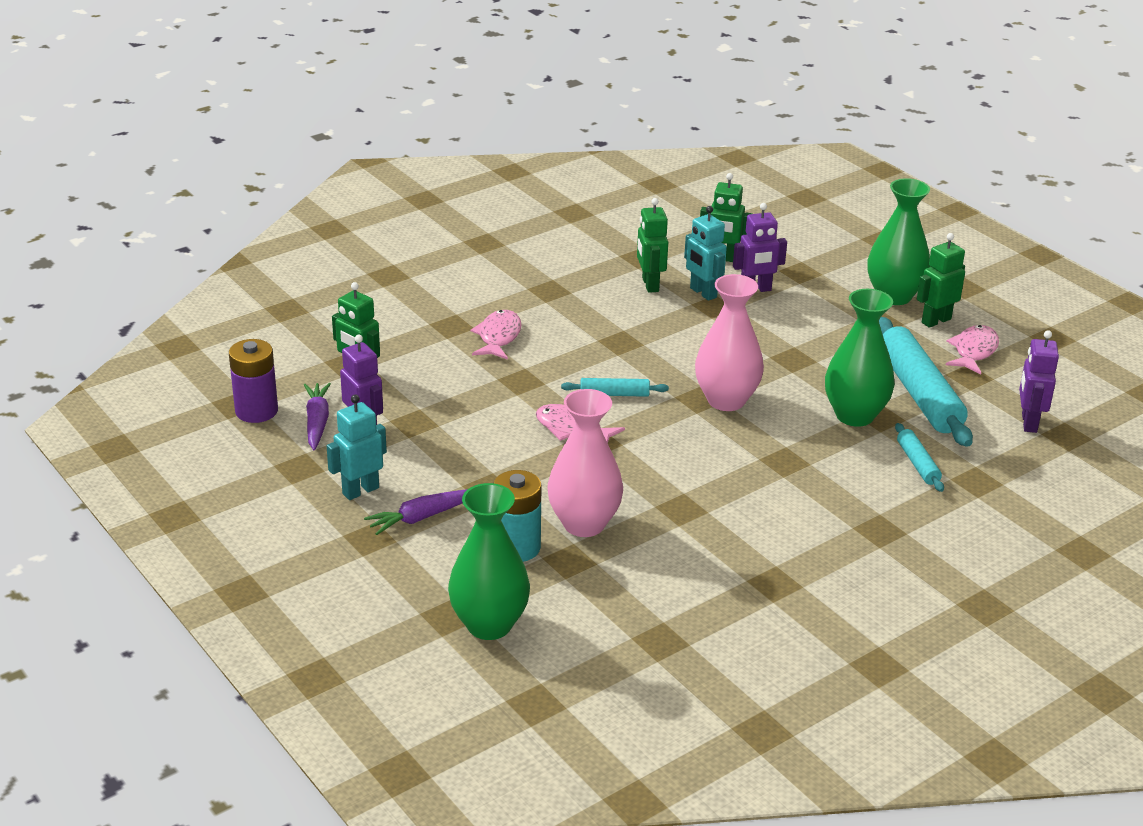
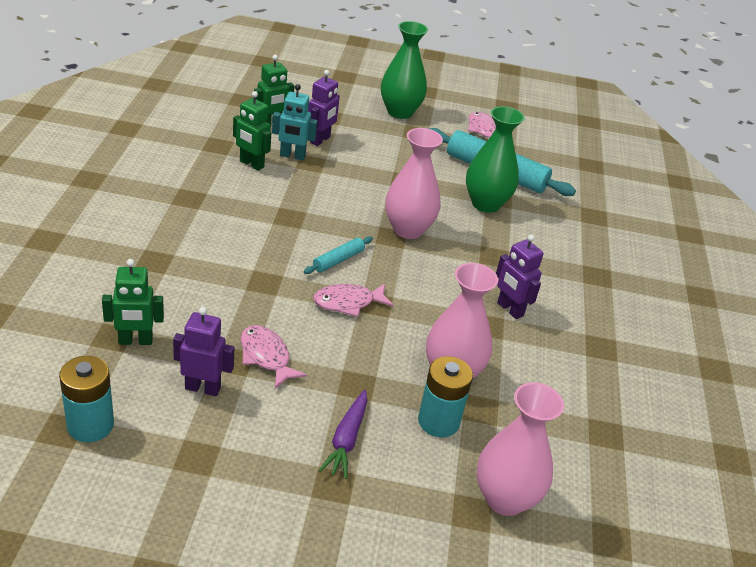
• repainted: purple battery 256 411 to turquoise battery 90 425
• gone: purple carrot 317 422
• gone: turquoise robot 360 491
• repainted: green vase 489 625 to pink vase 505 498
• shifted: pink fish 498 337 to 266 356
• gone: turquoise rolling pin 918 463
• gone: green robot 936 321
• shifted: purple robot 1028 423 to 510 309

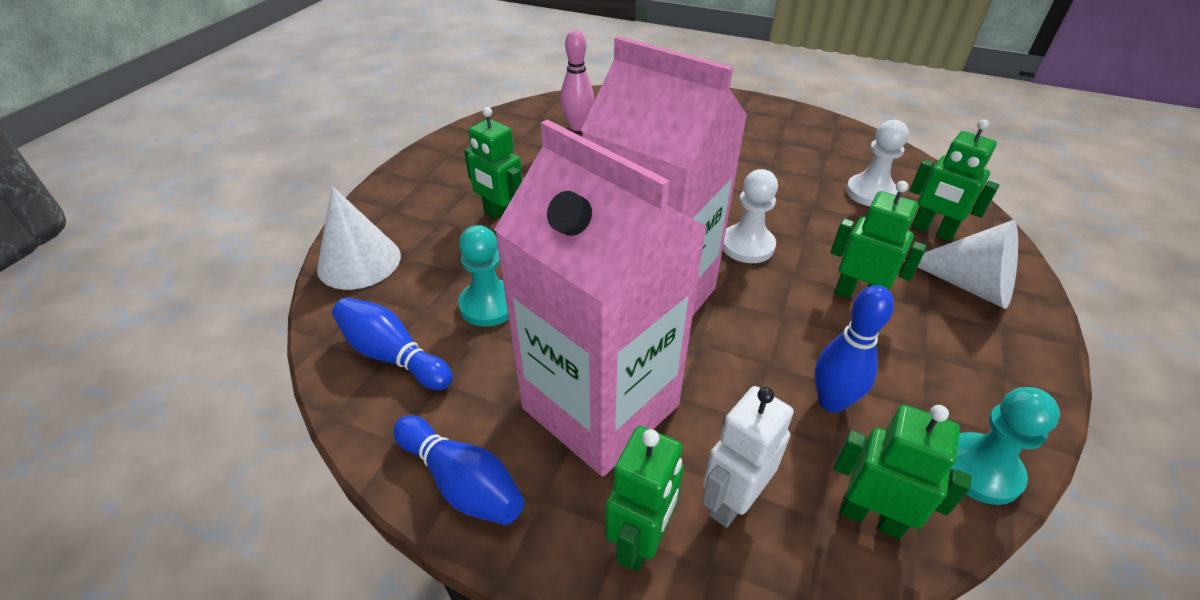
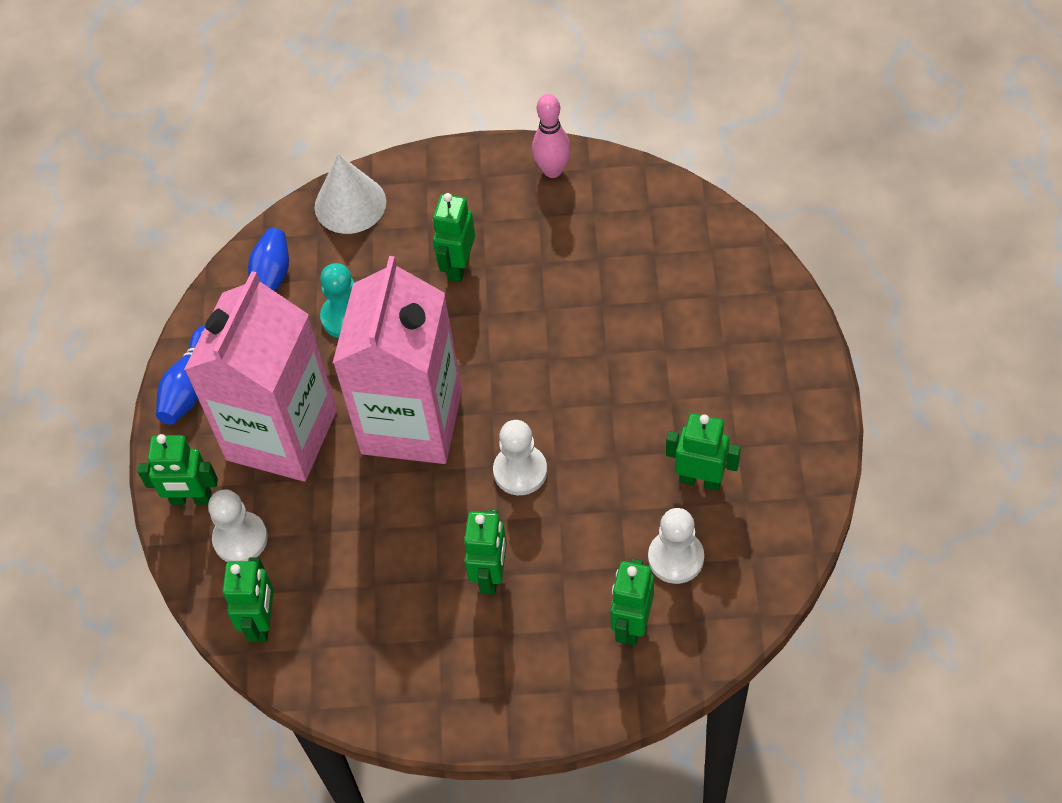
• shifted: pink bowling pin 578 126 to 552 170
• swapped: white robot 732 500 to white pawn 240 539
• gone: blue bowling pin 831 401
• gone: white cone 969 285
• gone: turquoise pawn 980 470
• new: green robot 700 480

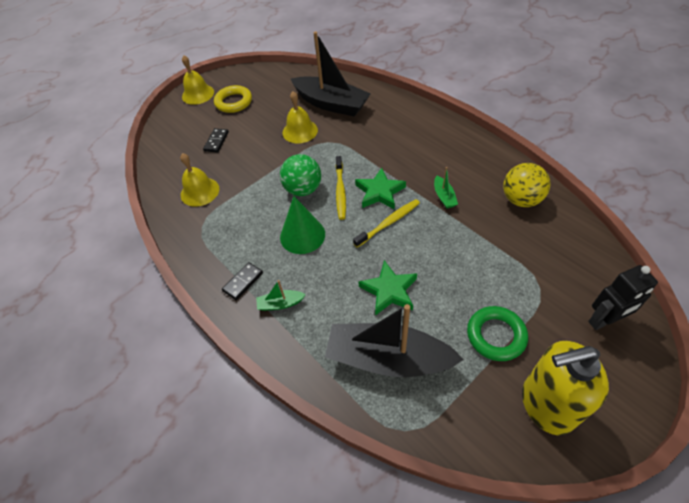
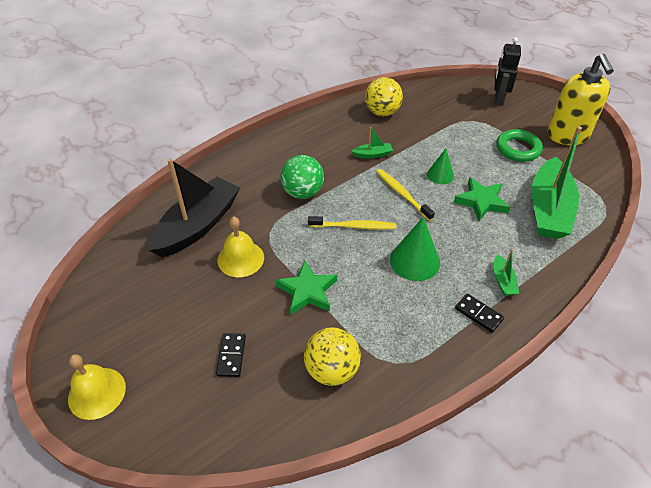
• swapped: yellow bell 200 191 to yellow ball 332 370
• rotated: black domino 216 141 = 231 356 75 degrees clockwise
• gone: yellow ring 234 102
• shifted: green ball 303 189 to 302 192
• repainted: black boat 388 358 to green boat 548 209
• shifted: green star 379 192 to 307 291
• rotated: black robot 604 320 = 498 99 150 degrees counterclockwise
• new: green cone 440 175

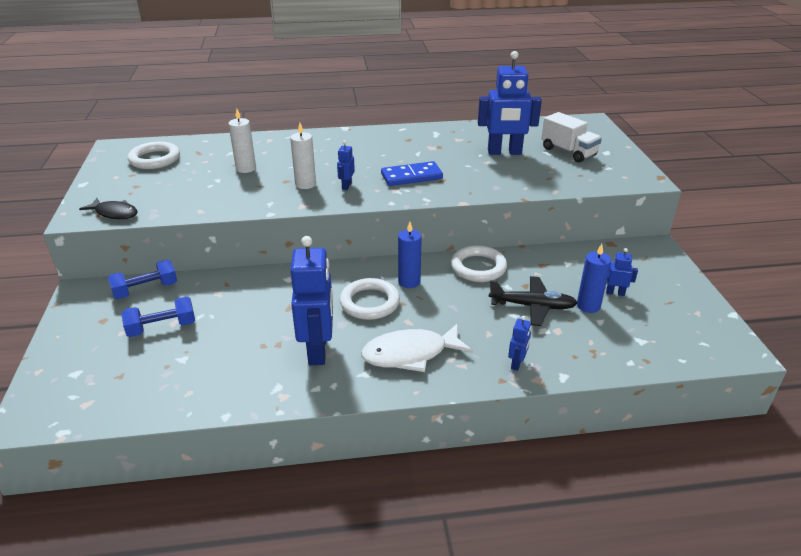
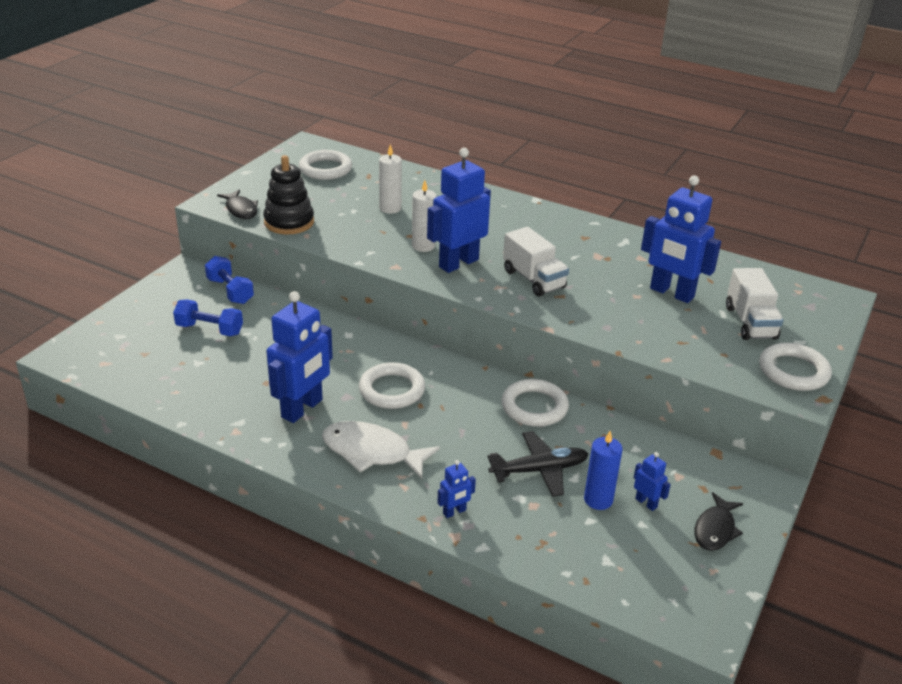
• rotated: blue dumbbell 146 290 = 230 291 45 degrees clockwise
• scaled: blue robot 346 186 = 458 263 x2.24
• swapped: blue domino 411 176 to white truck 534 279
• gone: blue candle 409 282
• rotated: black plane 532 306 = 539 470 60 degrees counterclockwise
• new: black stacking toy 289 222
• new: black fish 715 529
• new: white ring 793 371

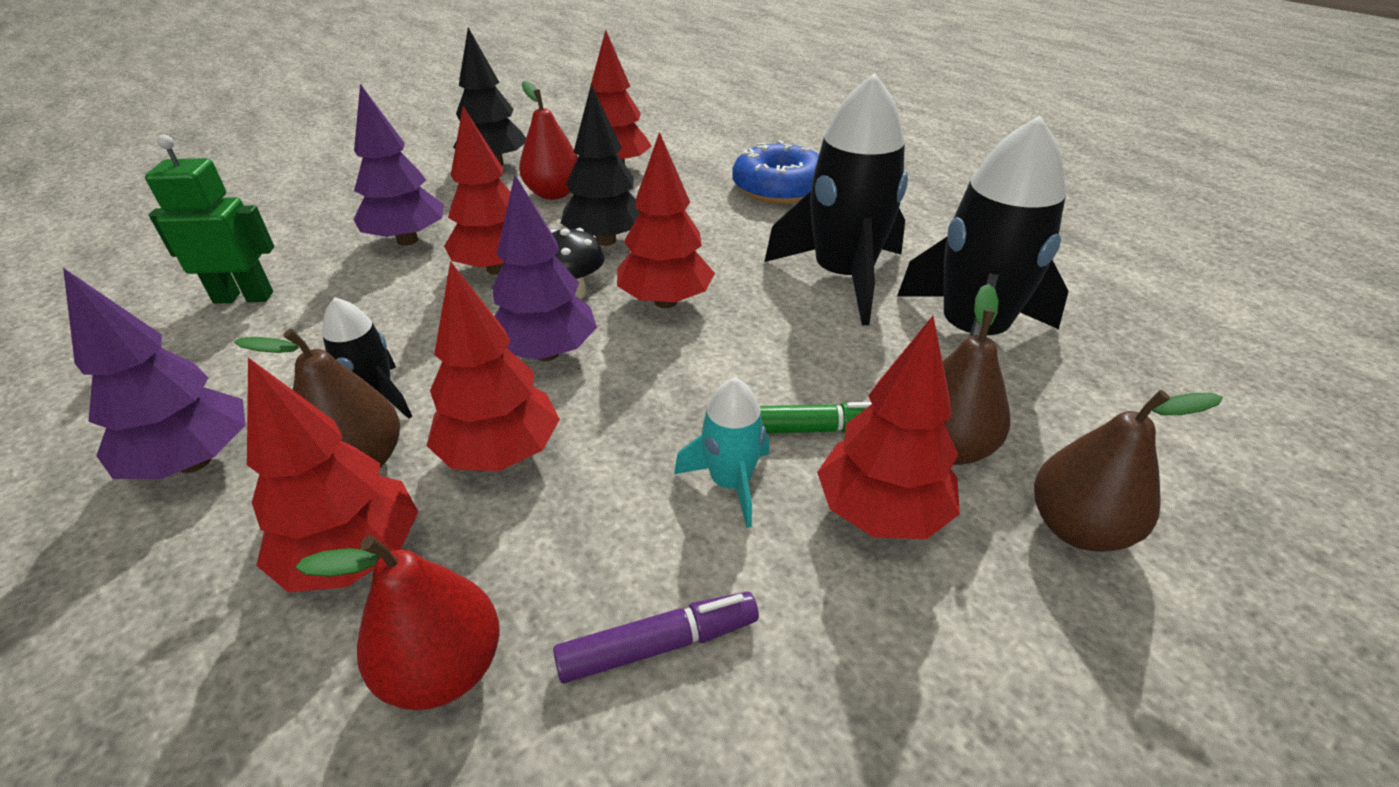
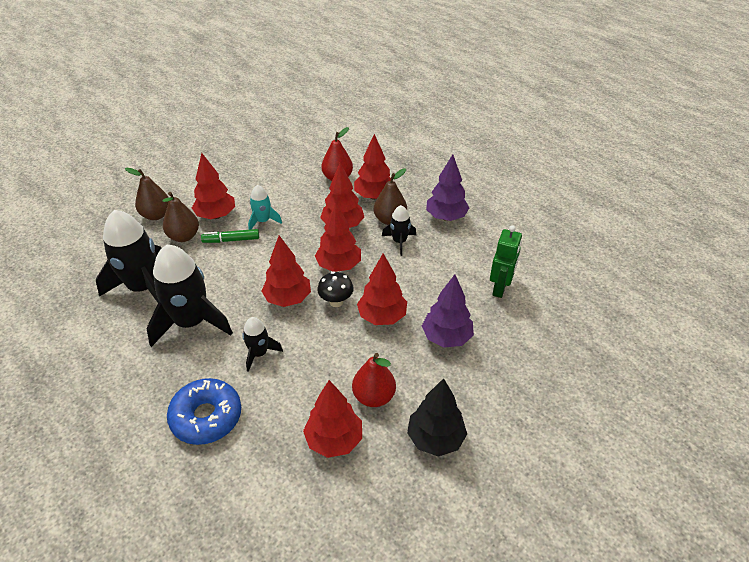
• rotated: green robot 244 297 = 500 288 60 degrees counterclockwise
• repainted: purple tree 547 353 to red tree 339 266
• gone: purple marker 658 645
• gone: black tree 606 240
• new: black rocket 259 353

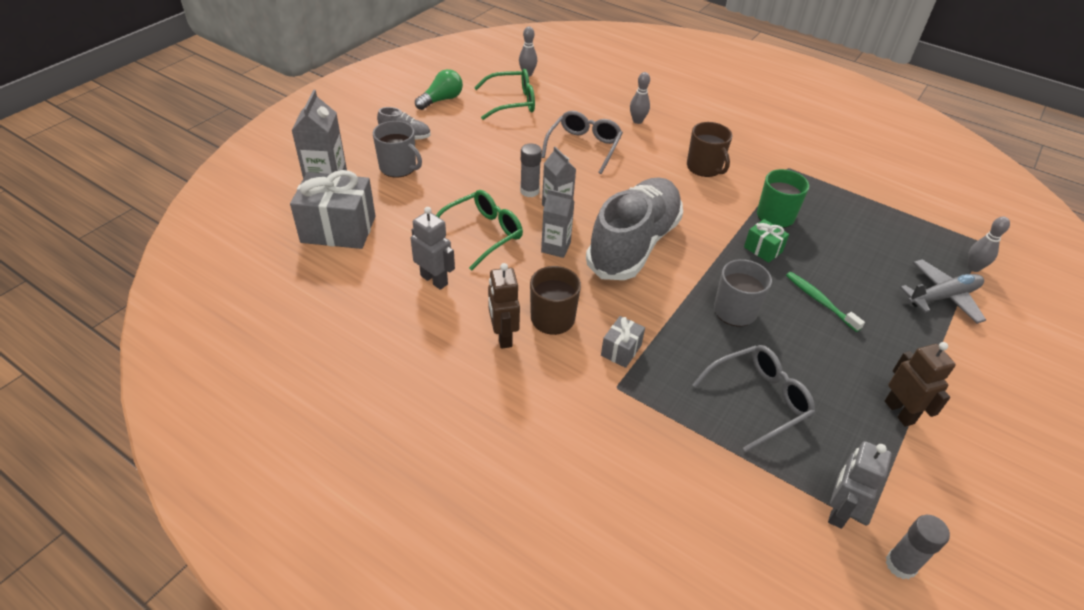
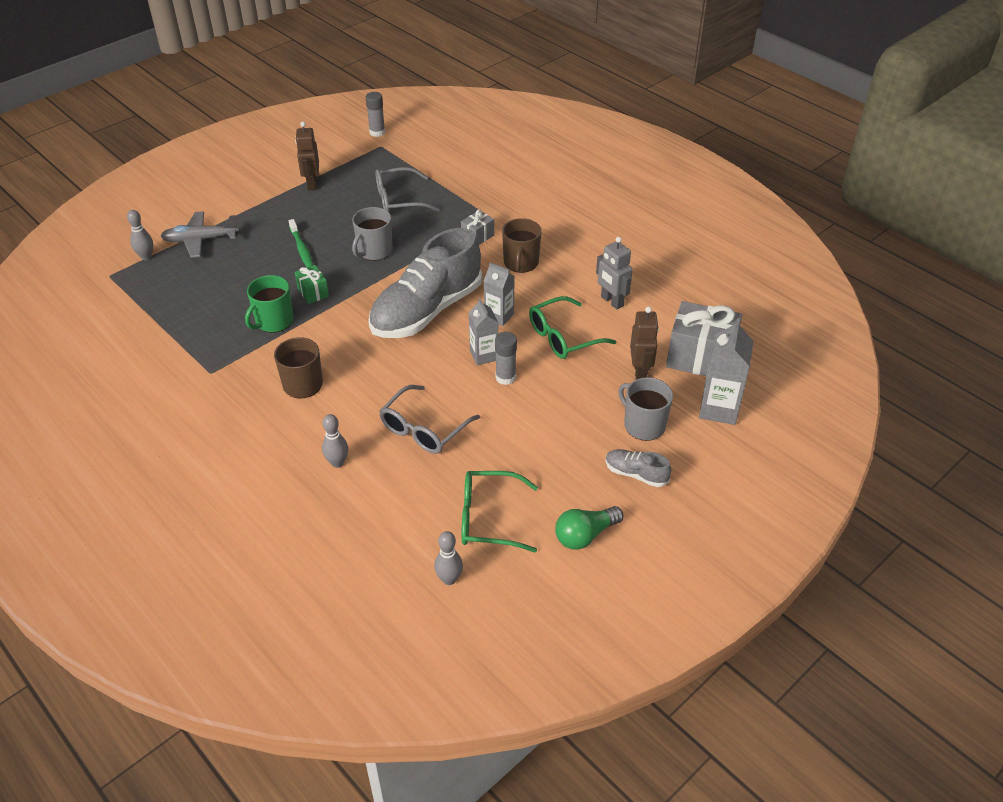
• shifted: brown robot 503 336 to 640 372
• gone: grey robot 838 510

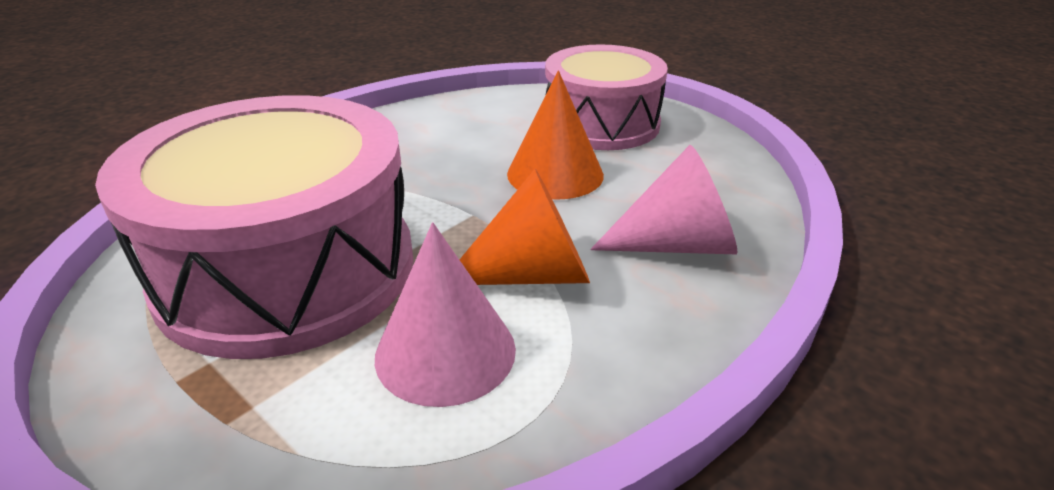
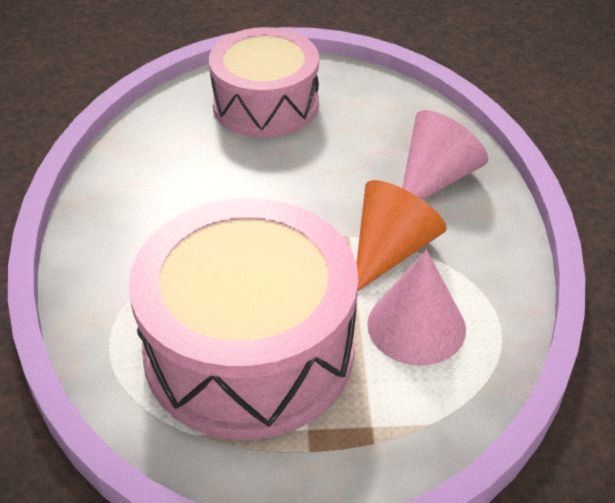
• gone: orange cone 555 174

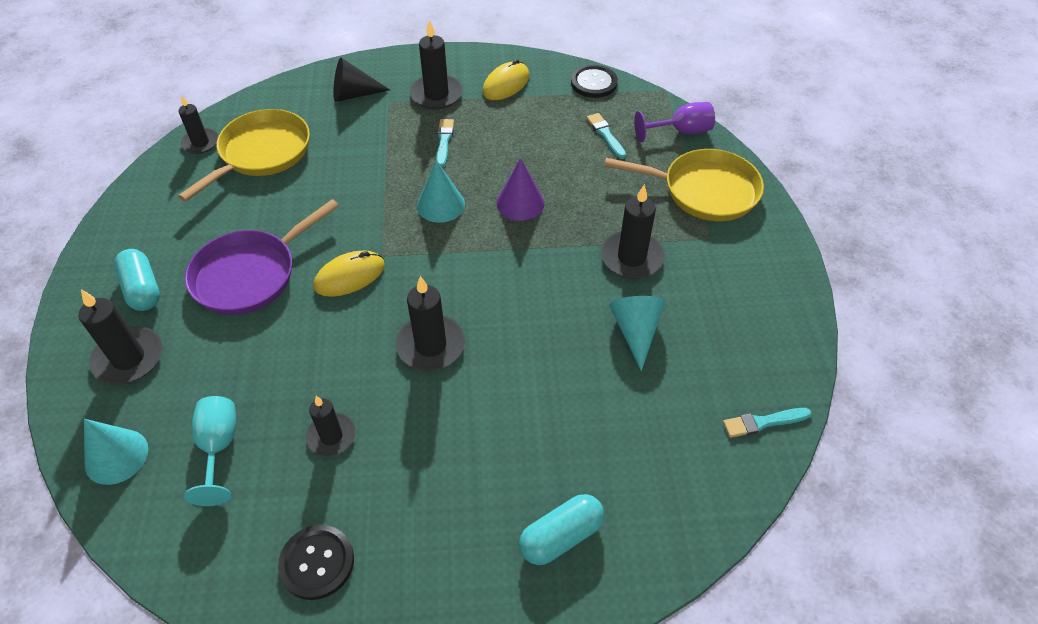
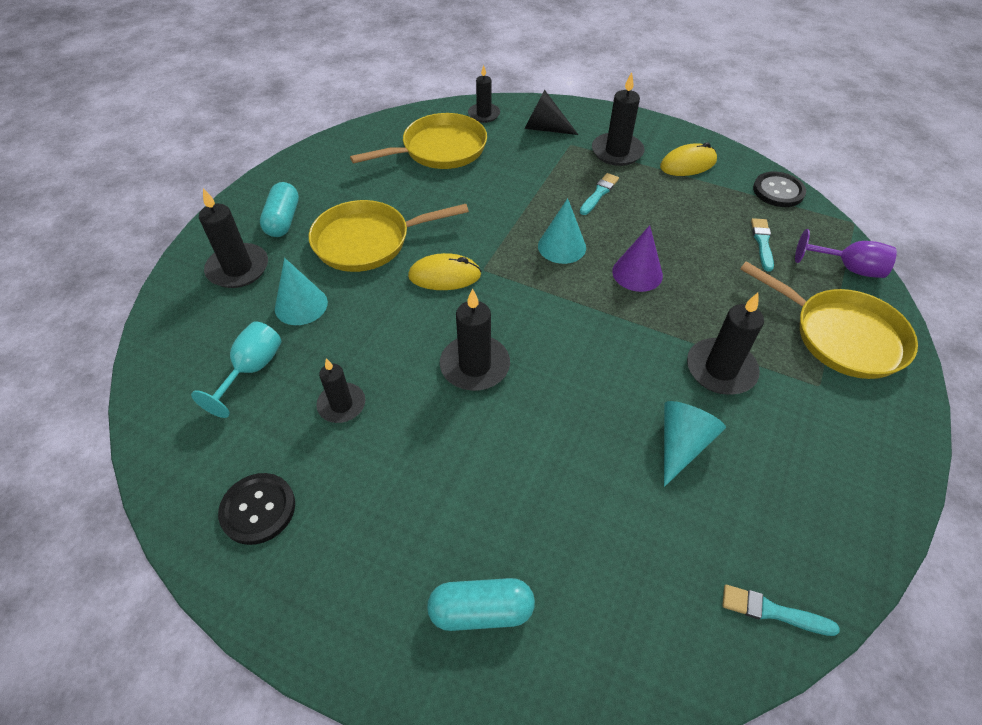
• shifted: turquoise cone 116 456 to 301 305
• shifted: black candle 201 143 to 484 114
• repainted: purple pan 250 274 to yellow pan 368 241

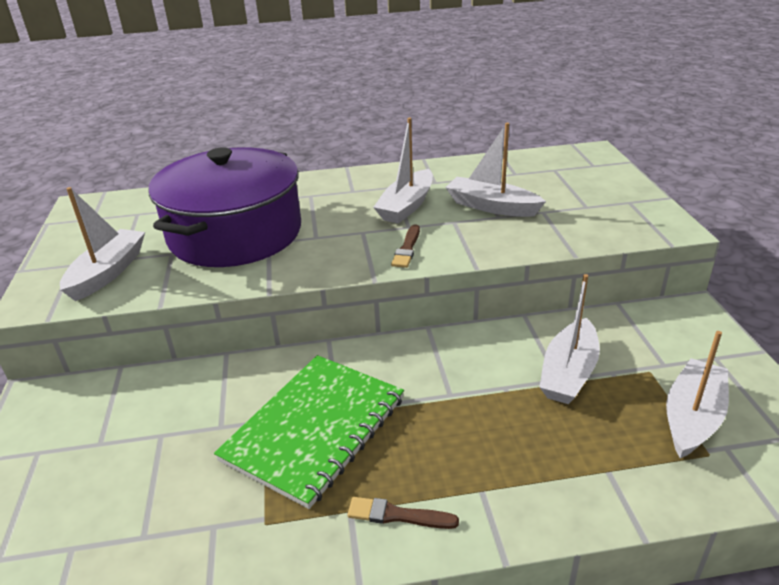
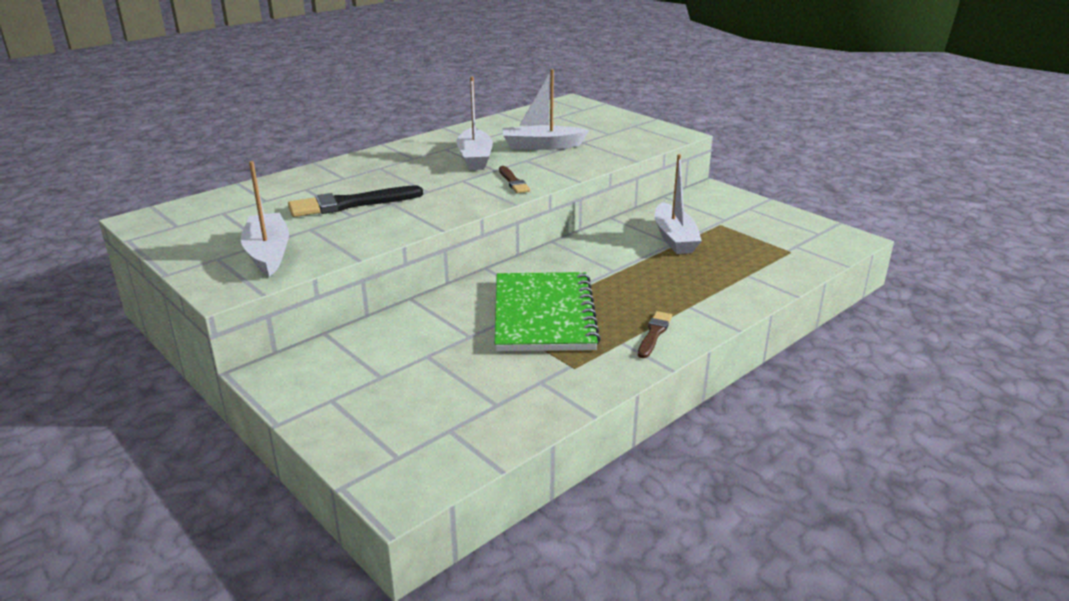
• swapped: purple pot 235 234 to black brush 350 204
• rotated: brown brush 397 515 = 654 333 135 degrees clockwise
• gone: white boat 692 417

